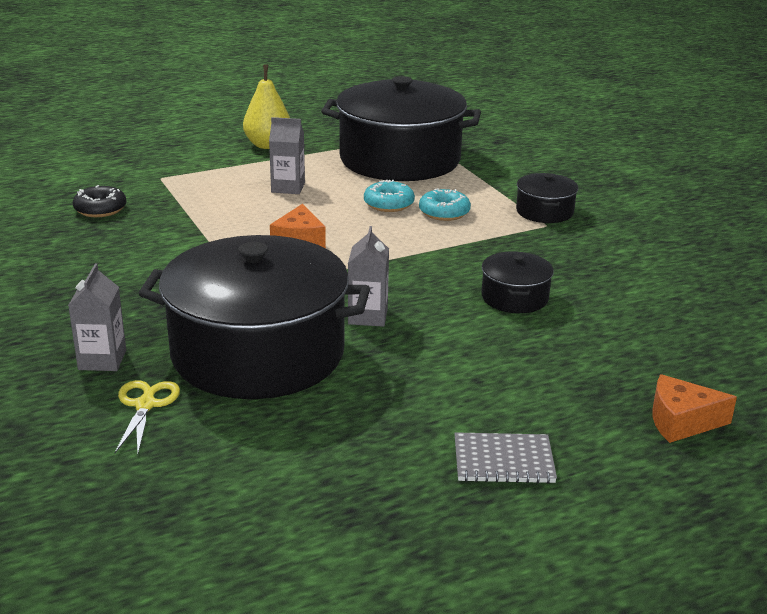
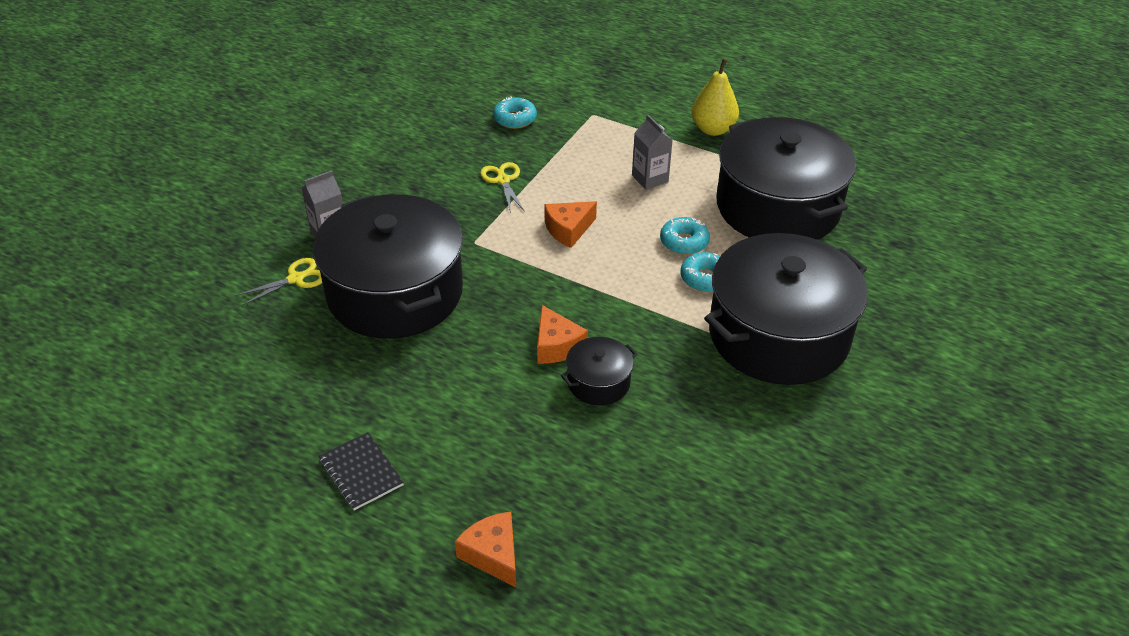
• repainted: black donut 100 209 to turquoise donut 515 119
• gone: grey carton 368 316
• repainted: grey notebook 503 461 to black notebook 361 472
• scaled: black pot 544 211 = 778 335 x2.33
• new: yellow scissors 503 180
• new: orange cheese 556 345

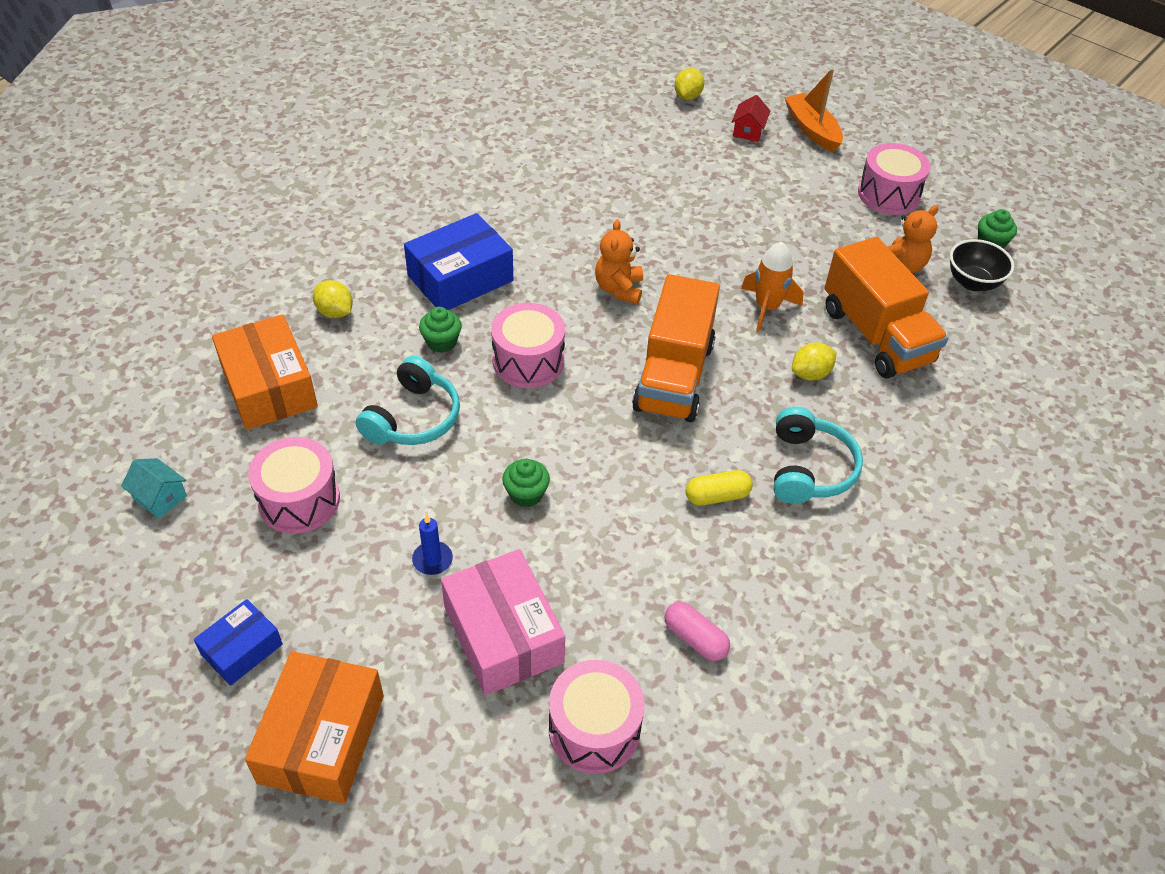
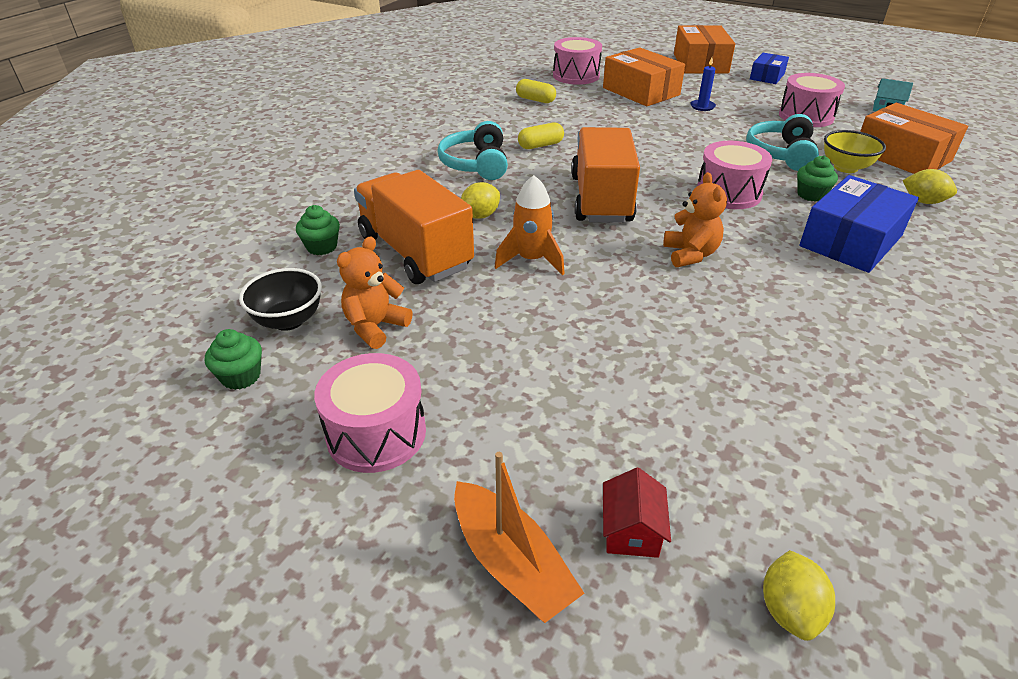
• repainted: pink box 503 634 to orange box 641 91
• shifted: green cupcake 526 494 to 322 247
• repainted: pink capsule 695 638 to yellow capsule 535 100
• new: yellow bowl 845 168

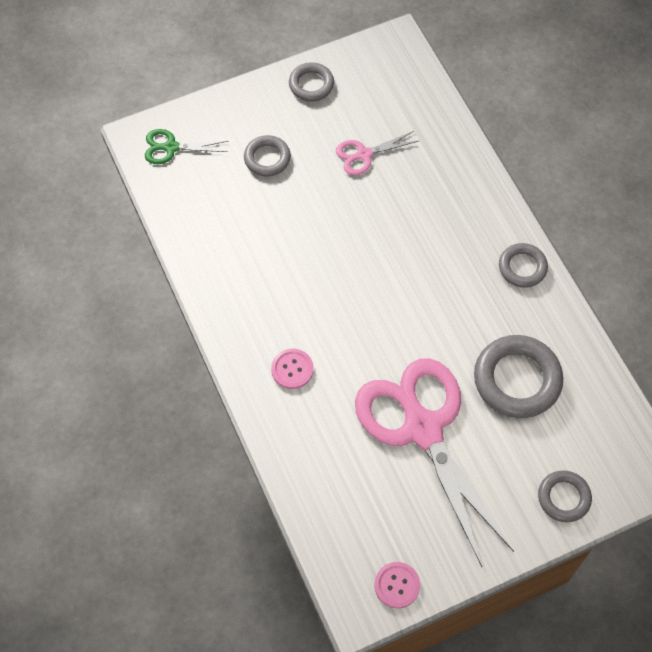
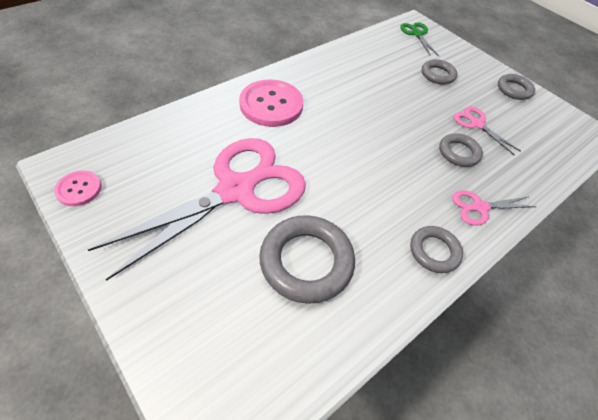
• scaled: pink button 292 369 = 271 105 x1.89
• shifted: grey ring 563 498 to 458 153
• new: pink scissors 479 207

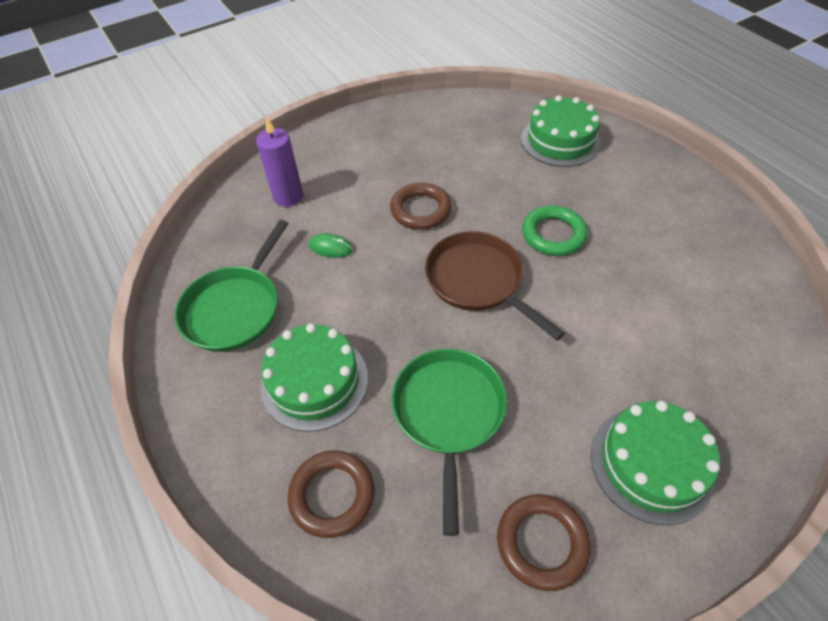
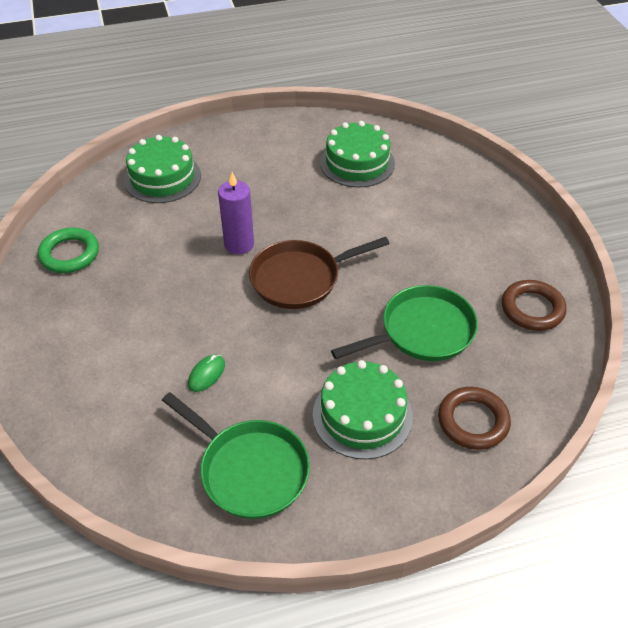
• shifted: purple candle 288 196 to 239 244
• gone: brown ring 421 210
• rotated: green pan 448 413 = 422 331 135 degrees clockwise
• shifted: green ring 553 234 to 69 254
• shifted: green cake 651 464 to 357 163

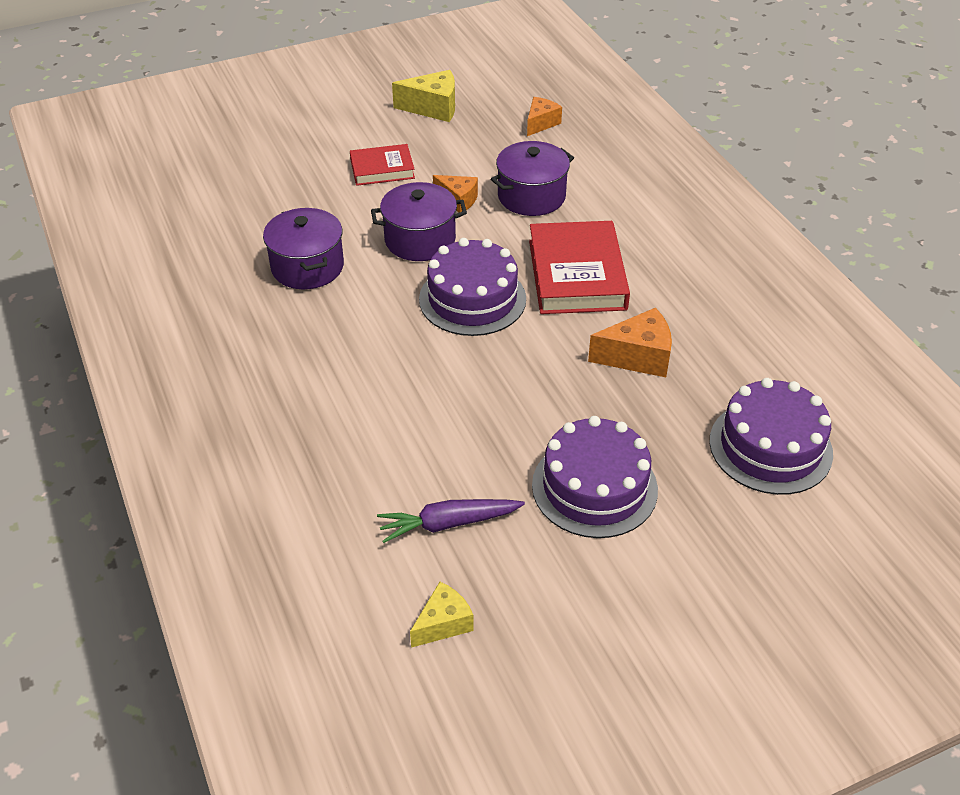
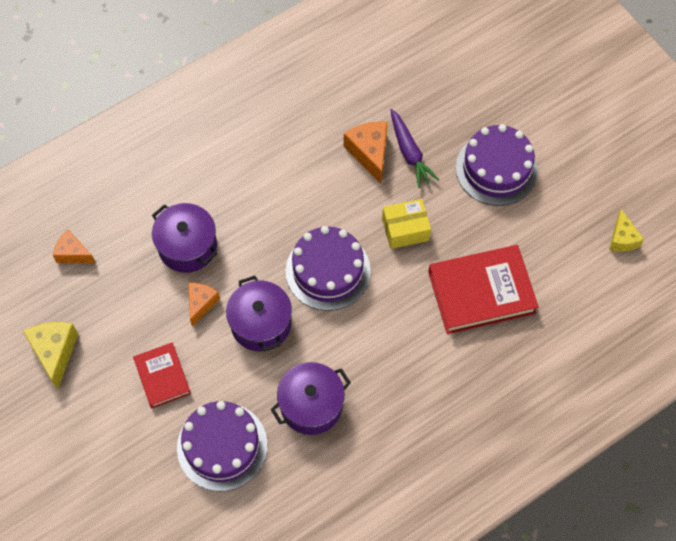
• shifted: purple carrot 448 524 to 409 153
• rotated: yellow cheese 443 623 = 622 238 135 degrees counterclockwise
• shifted: red book 577 274 to 481 292
• shifted: purple cake 770 447 to 222 446
• new: yellow box 405 229

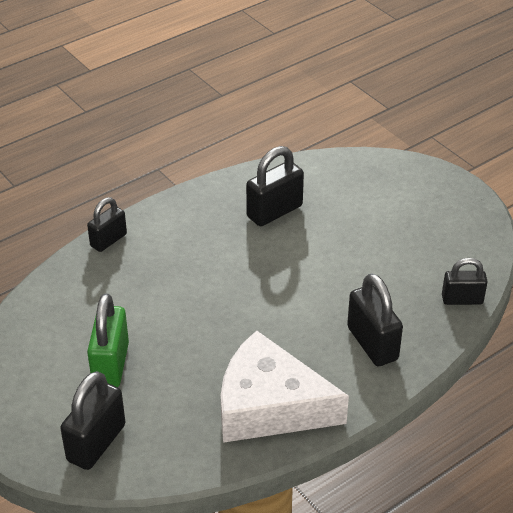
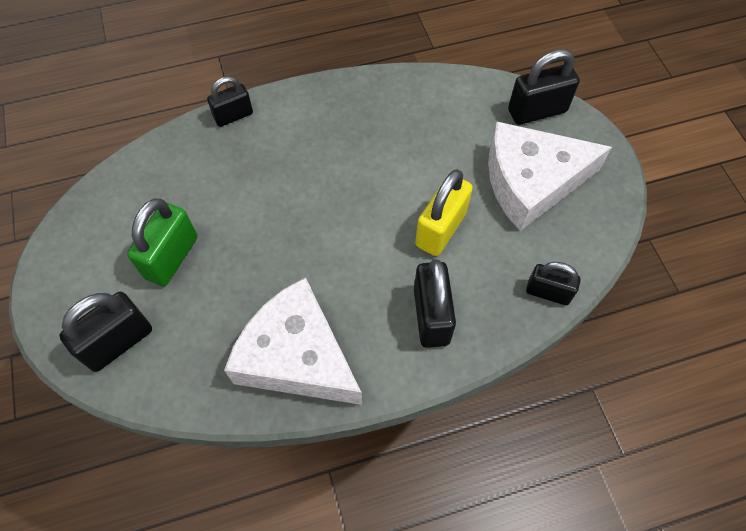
• shifted: black padlock 274 211 to 537 111
• new: yellow padlock 441 229
• new: white cheese 531 182

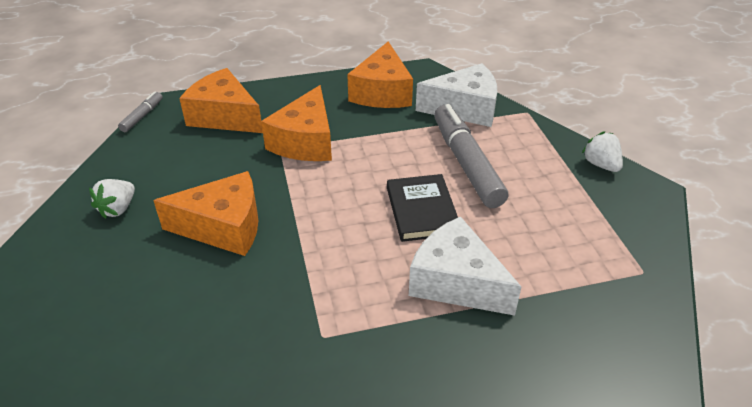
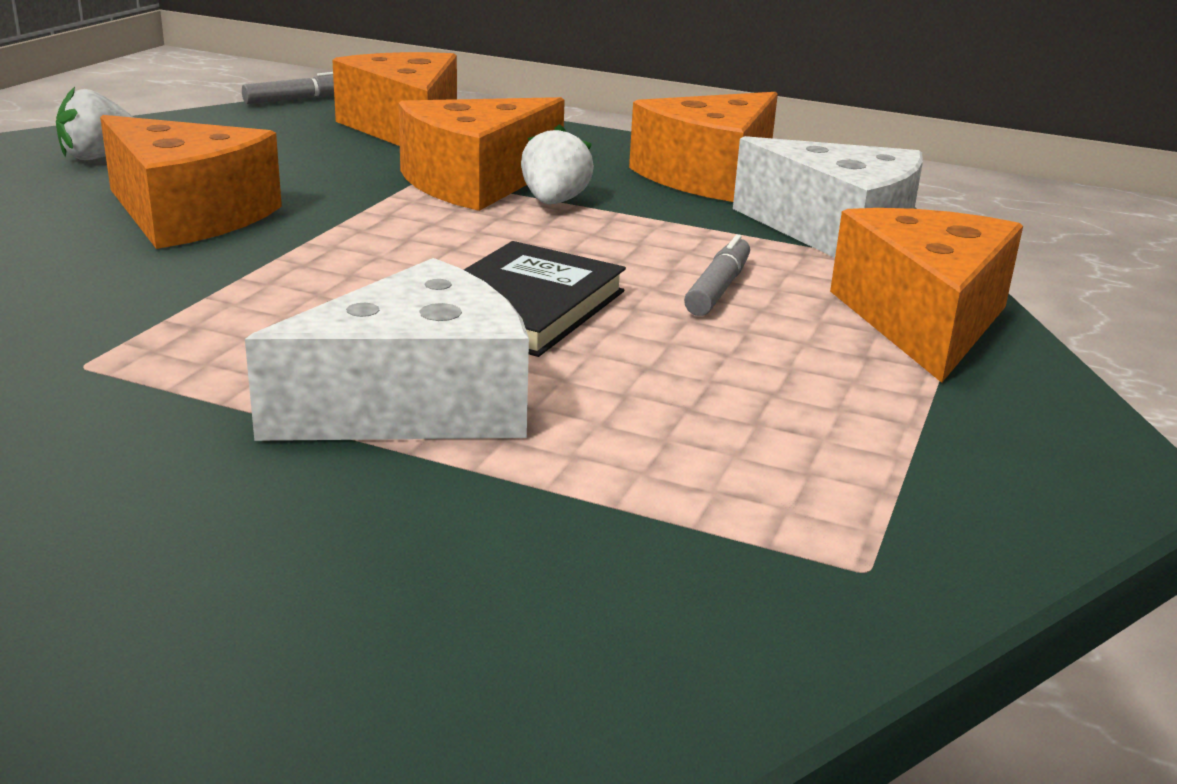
• rotated: white cheese 456 282 = 417 404 75 degrees clockwise
• scaled: grey marker 466 163 = 717 289 x0.46
• shifted: white strawberry 601 165 to 554 202
• new: orange cheese 923 321

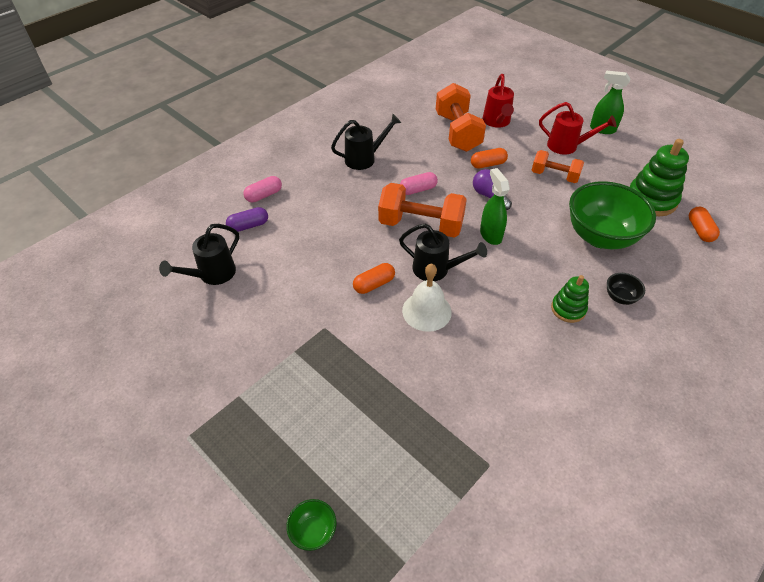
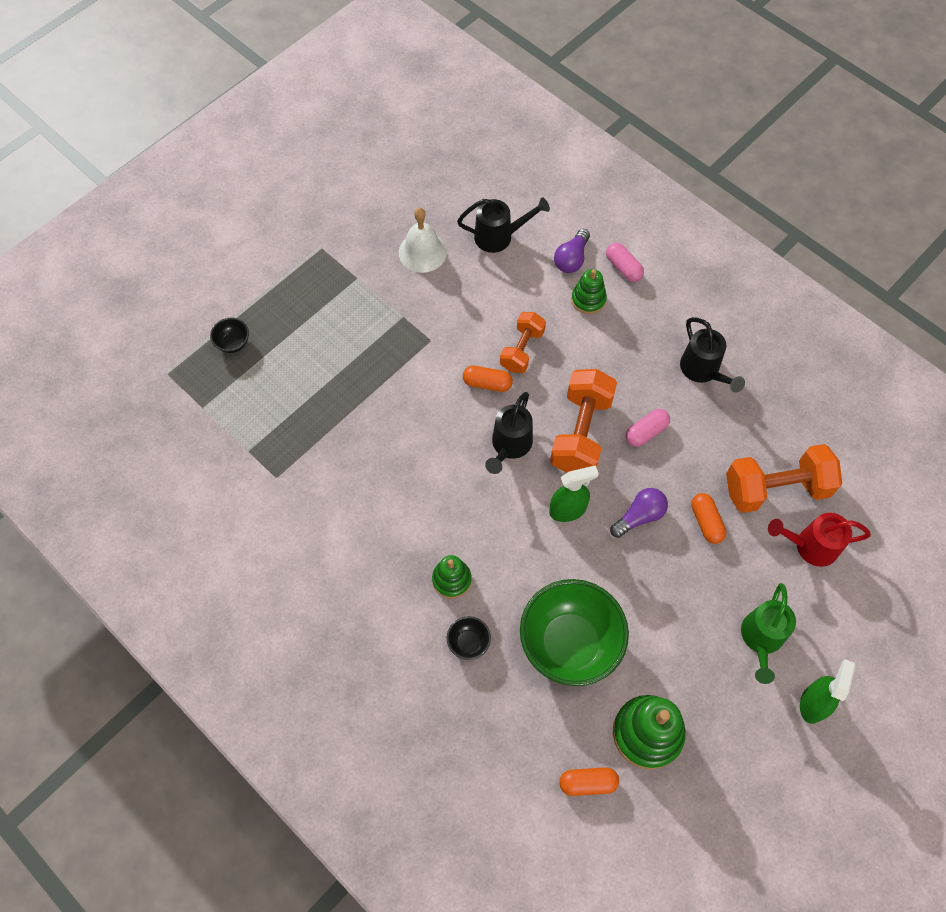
• rotated: black watering can 212 274 = 499 237 135 degrees clockwise
• swapped: purple capsule 248 226 to purple light bulb 571 259
• repainted: green bowl 313 531 to black bowl 233 343
• rotated: orange capsule 374 284 = 487 383 45 degrees counterclockwise
• rotated: pink capsule 418 190 = 646 432 75 degrees clockwise
• shifted: white bell 426 311 to 422 252
• shifted: orange dumbbell 554 176 to 522 350
• repainted: red watering can 567 146 to green watering can 761 639
• new: green stacking toy 588 299

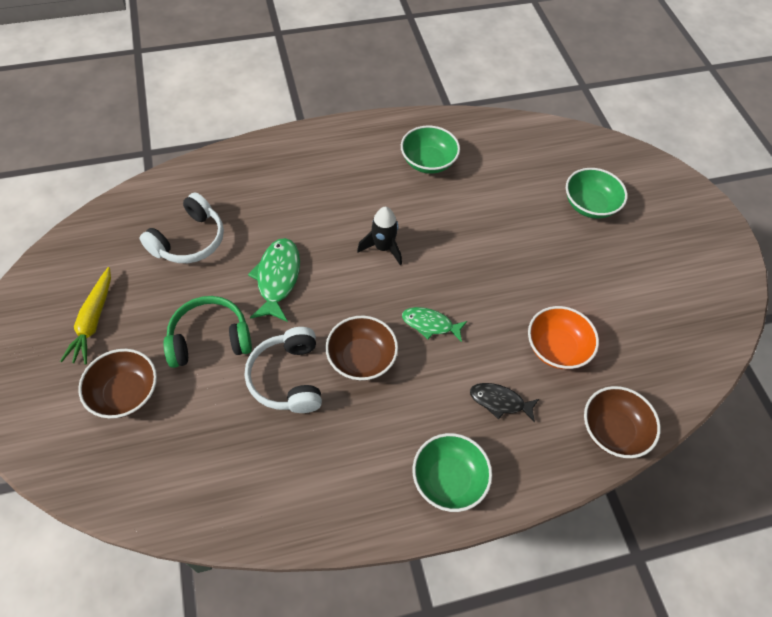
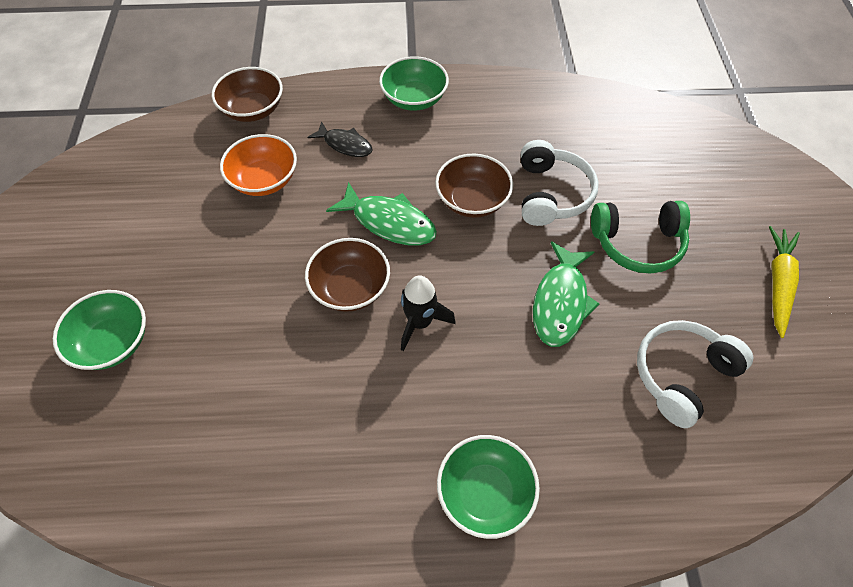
• shifted: brown bowl 126 393 to 350 288
• shifted: green bowl 428 162 to 485 493
• scaled: green fish 430 324 = 389 222 x1.53

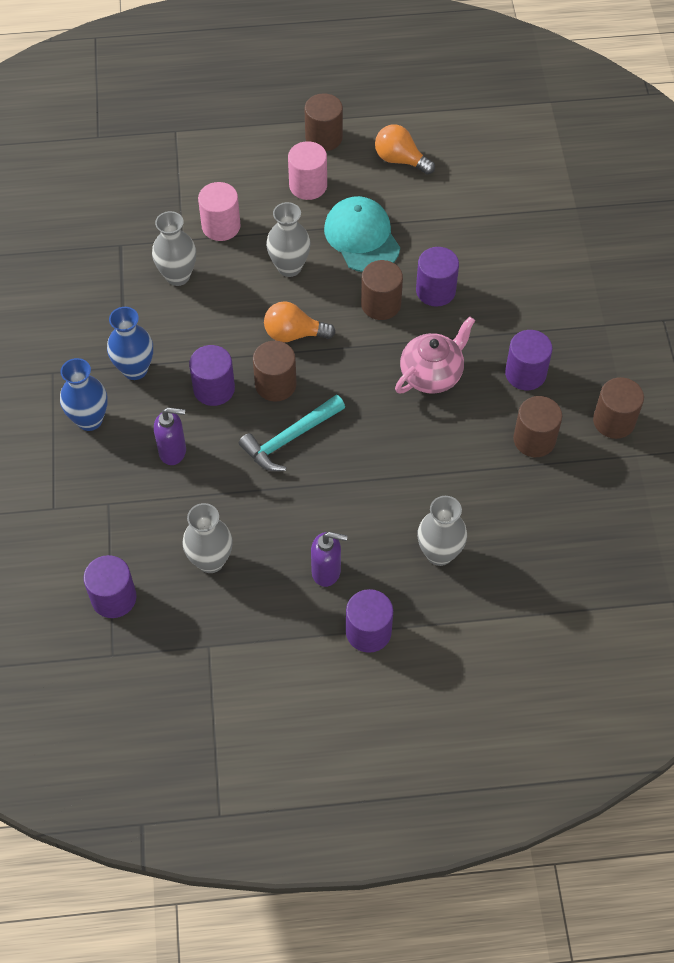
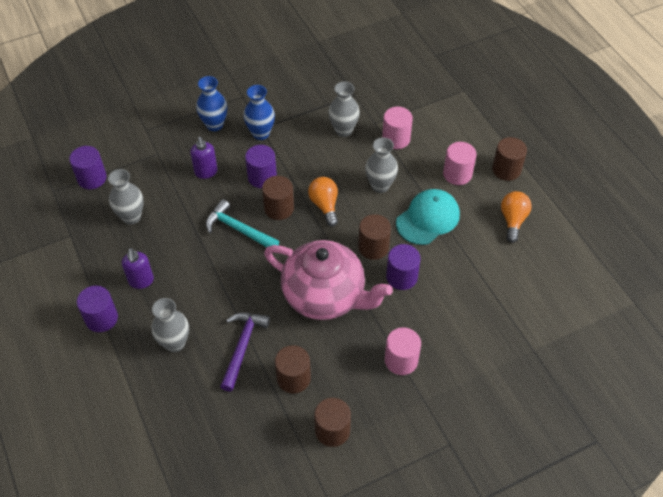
• scaled: pink teapot 432 374 = 325 296 x1.68
• gone: purple cylinder 525 373
• new: purple hammer 242 347
• new: pink cylinder 401 360

